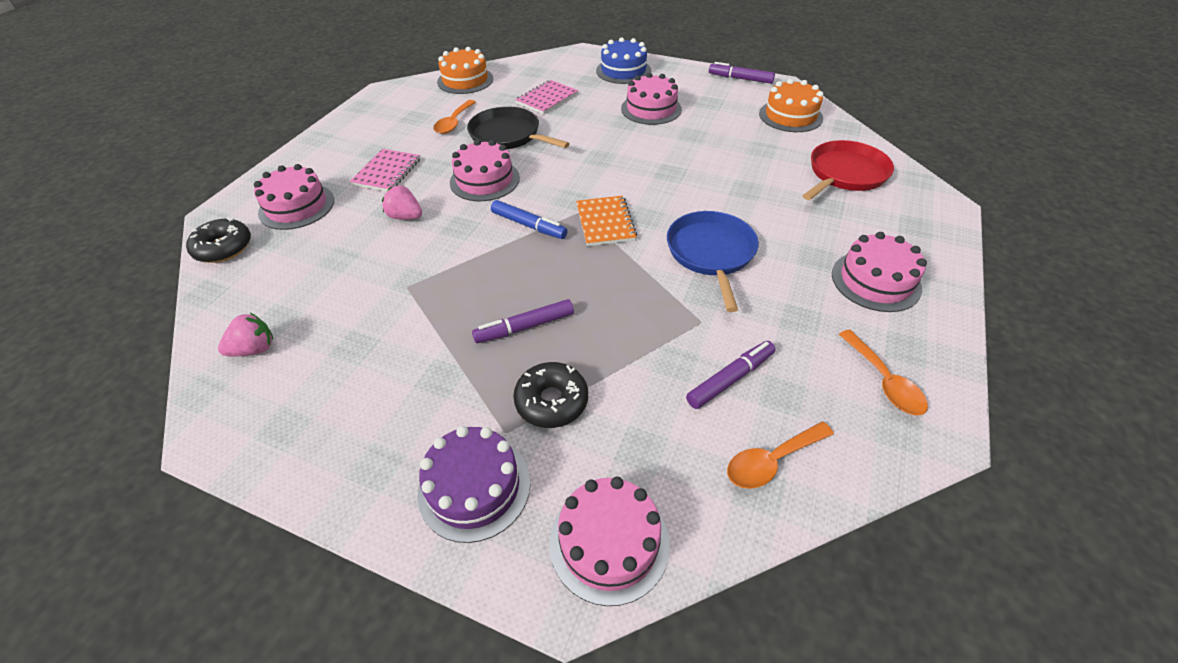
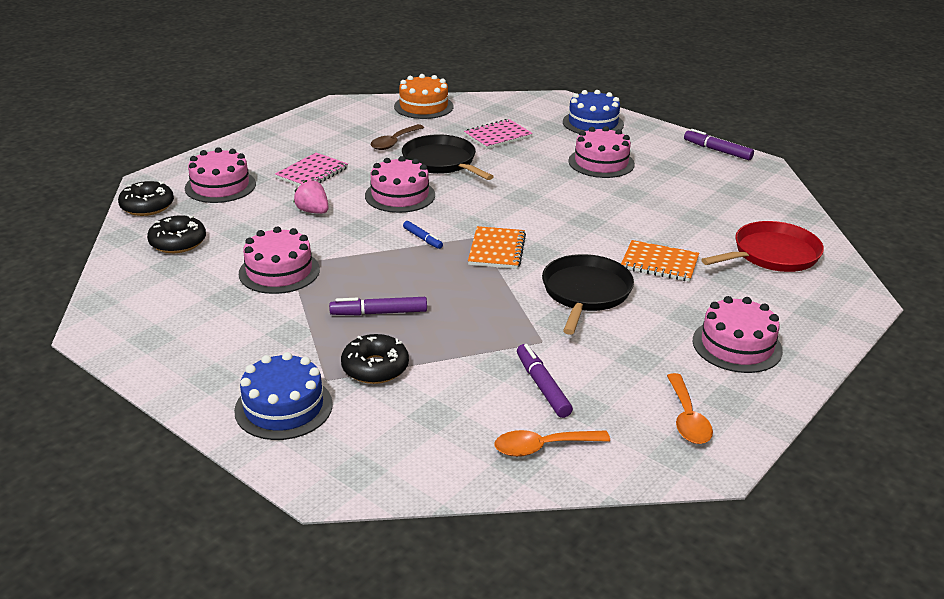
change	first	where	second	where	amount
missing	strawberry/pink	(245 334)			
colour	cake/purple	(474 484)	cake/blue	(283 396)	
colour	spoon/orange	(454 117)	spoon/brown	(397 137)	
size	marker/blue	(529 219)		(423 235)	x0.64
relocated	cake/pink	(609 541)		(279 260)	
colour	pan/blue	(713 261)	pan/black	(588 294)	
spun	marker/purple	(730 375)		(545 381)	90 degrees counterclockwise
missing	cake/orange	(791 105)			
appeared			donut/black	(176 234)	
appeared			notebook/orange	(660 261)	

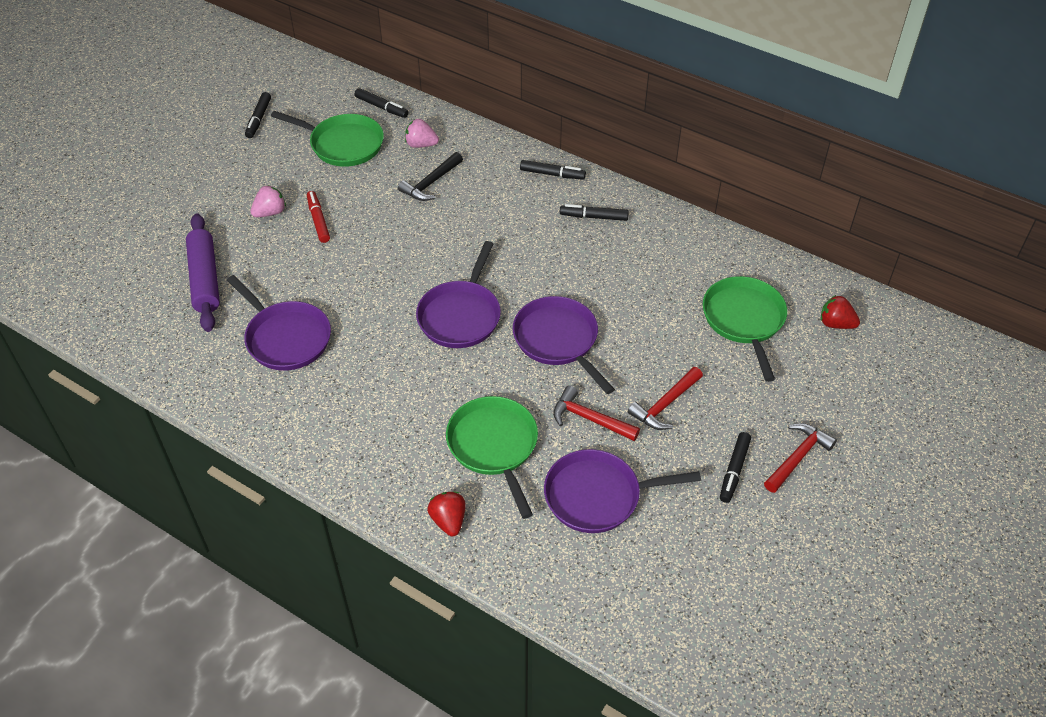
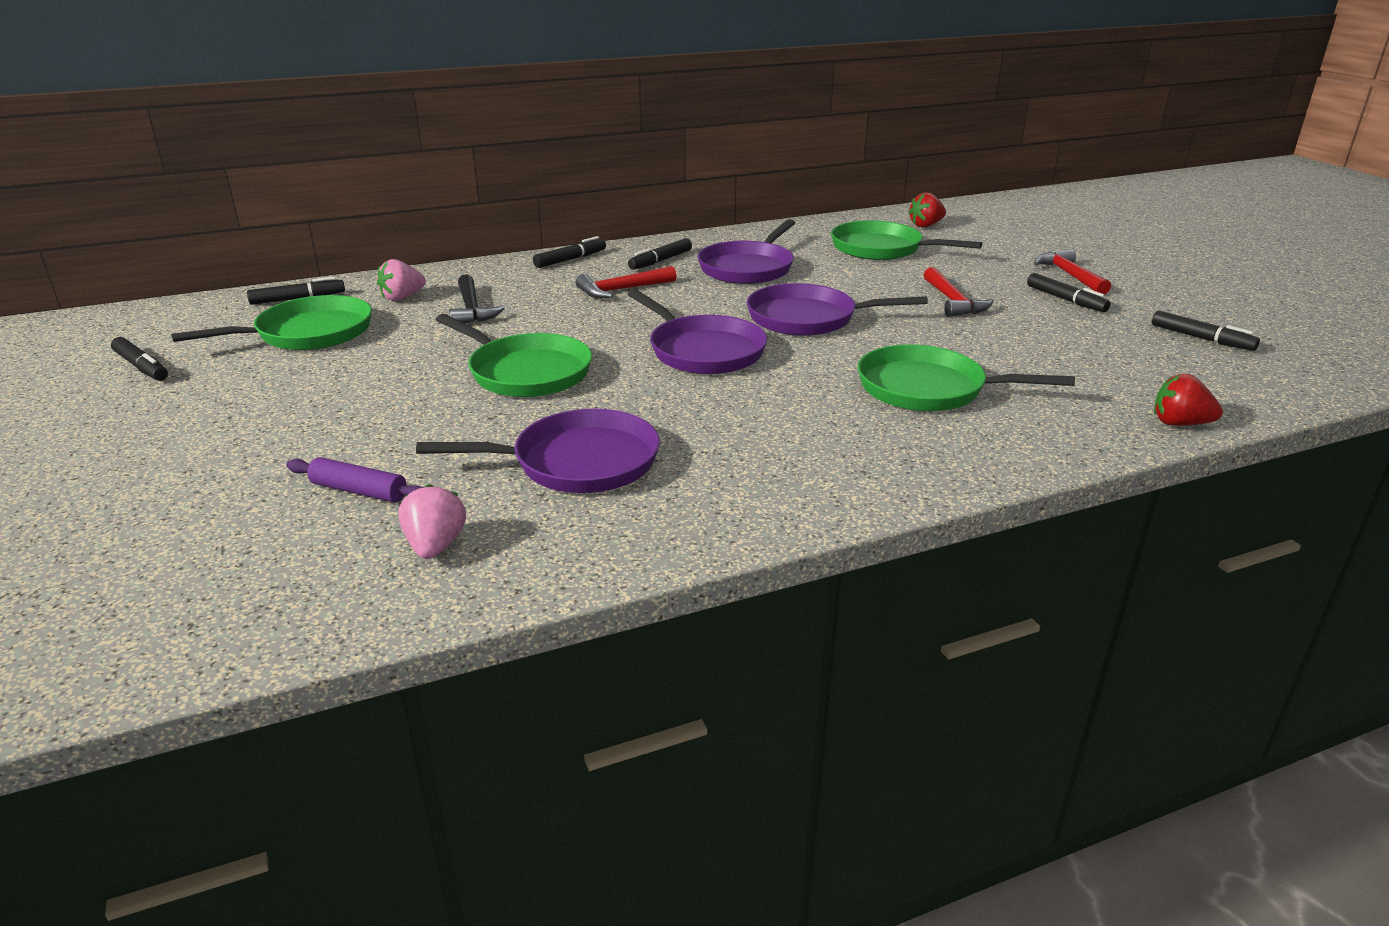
change	first	where	second	where	amount
size	rolling pin/purple	(203 272)		(355 479)	x0.57
relocated	strawberry/pink	(268 201)		(432 521)	
missing	marker/red	(318 217)			
relocated	strawberry/red	(446 514)		(1188 400)	
relocated	pan/purple	(622 491)		(746 251)	
relocated	hammer/red	(596 413)		(626 282)	
appeared			pan/green	(514 355)	
appeared			marker/black	(1206 331)	

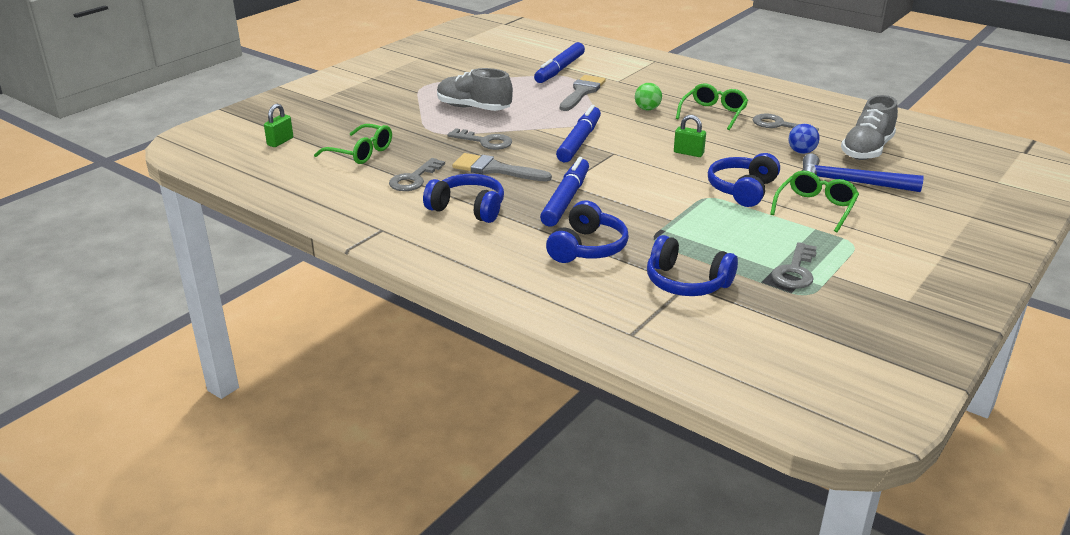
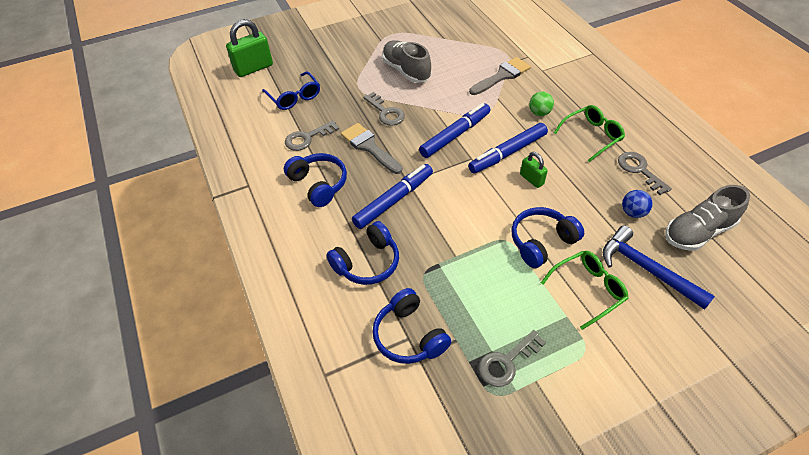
change	first	where	second	where	amount
size	padlock/green	(278 125)		(249 48)	x1.79
colour	glasses/green	(353 144)	glasses/blue	(291 90)	
relocated	marker/blue	(559 62)		(508 148)	

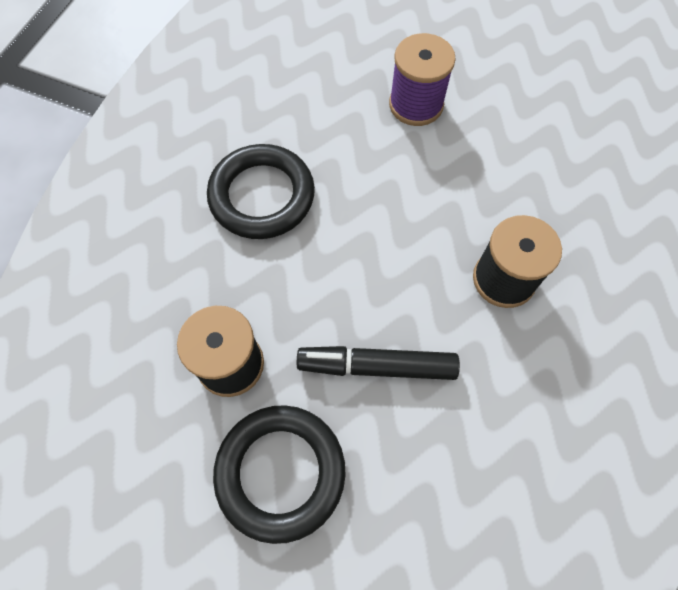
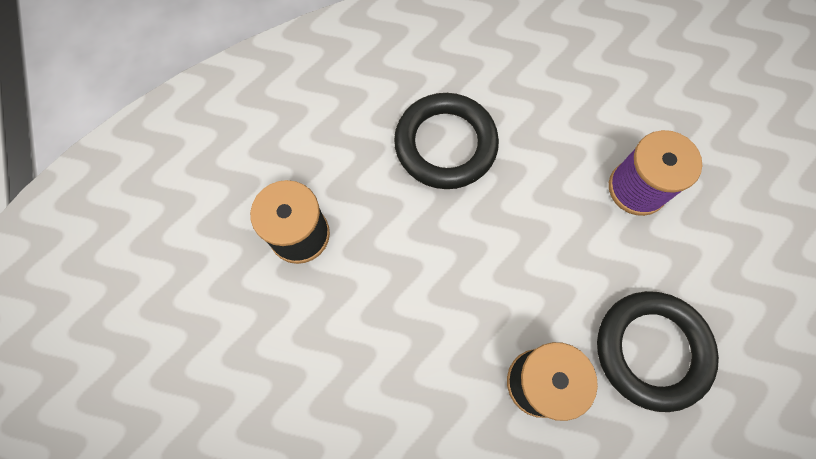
change	first	where	second	where	amount
relocated	ring/black	(279 474)		(658 351)	
missing	marker/black	(378 363)			

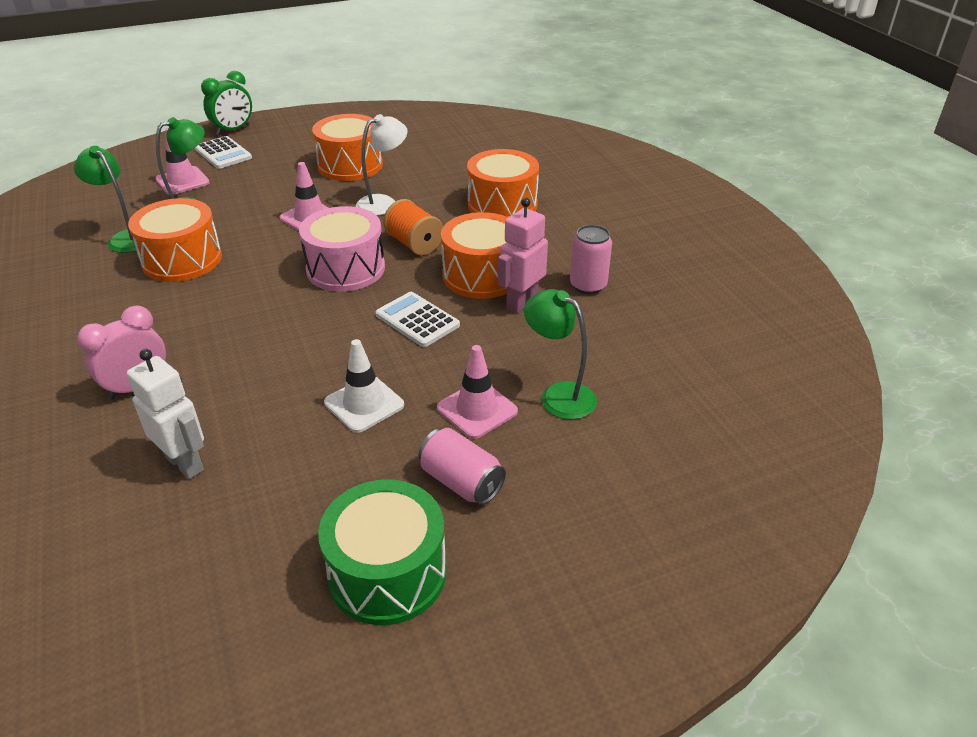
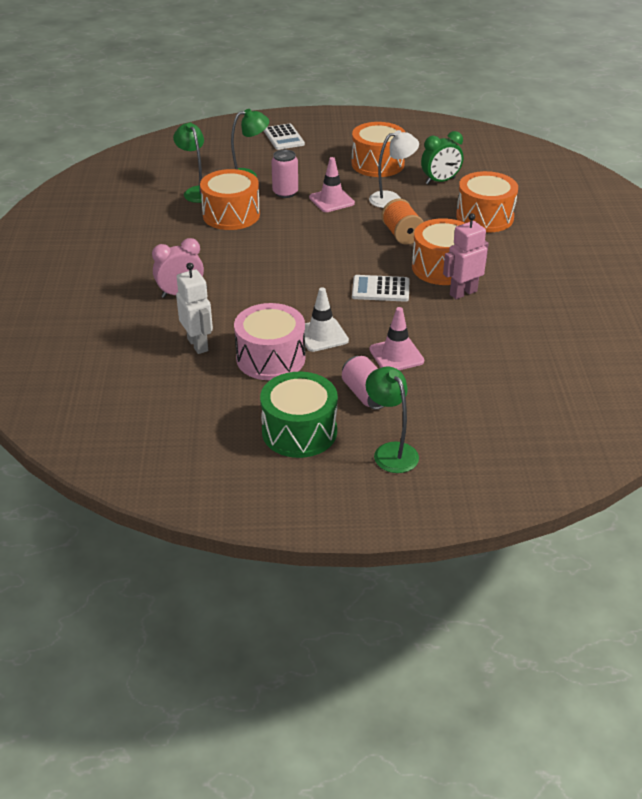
change	first	where	second	where	amount
missing	traffic cone/pink	(183 161)			
relocated	clock/green	(226 103)		(442 157)	
relocated	drum/pink	(342 249)		(269 341)	
spun	calculator/white	(417 319)		(381 288)	60 degrees counterclockwise
relocated	lamp/green	(560 354)		(392 420)	
relocated	can/pink	(591 259)		(284 174)	

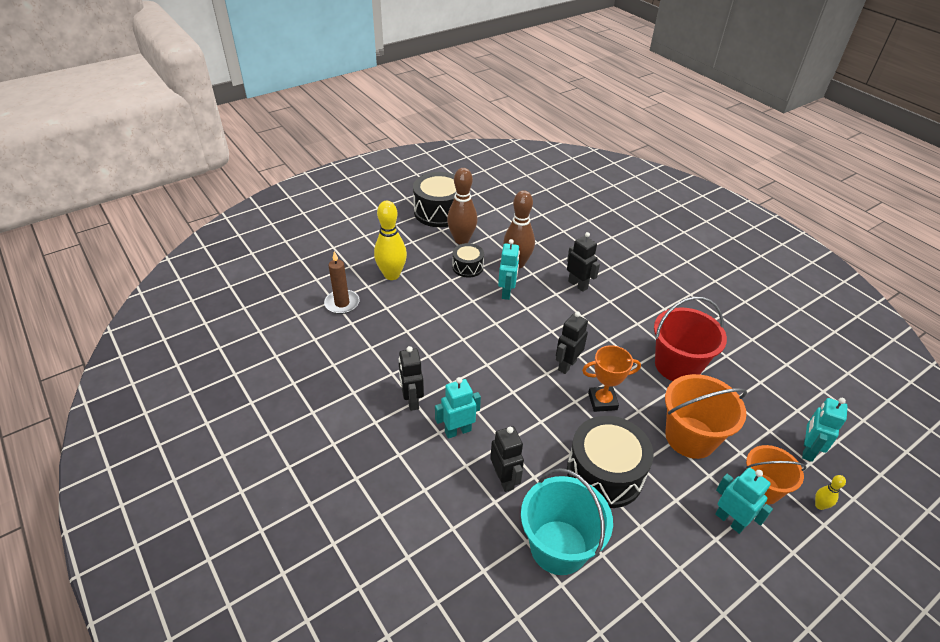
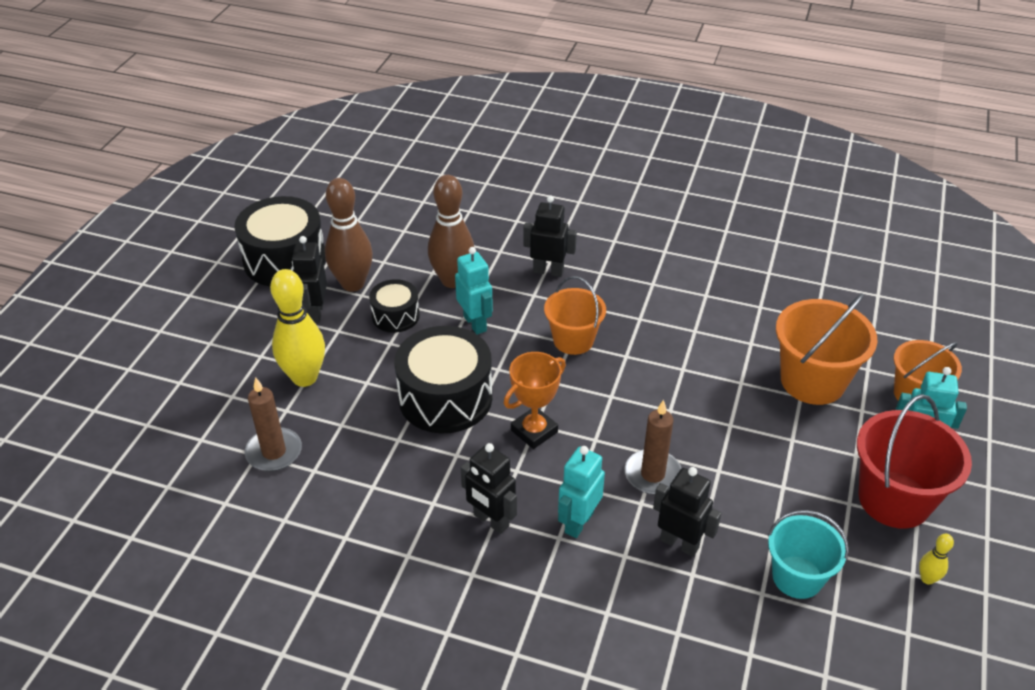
change	first	where	second	where	amount
size	bucket/turquoise	(567 521)		(808 554)	x0.66
relocated	robot/black	(572 342)		(309 279)	
relocated	drum/black	(610 462)		(443 379)	
relocated	trophy/orange	(611 378)		(535 400)	
relocated	bucket/red	(690 339)		(914 461)	
missing	robot/turquoise	(824 430)			
relocated	bowling pin/yellow	(830 492)		(936 559)	
appeared			bucket/orange	(575 315)	
appeared			candle/brown	(653 447)	

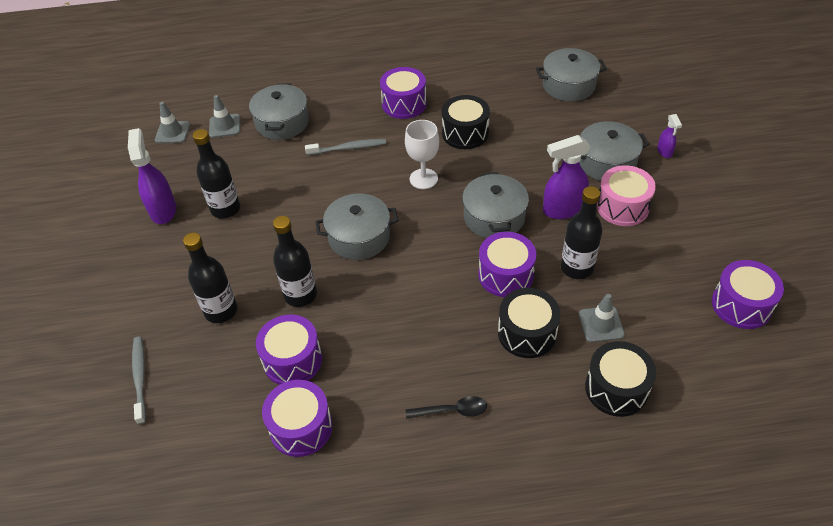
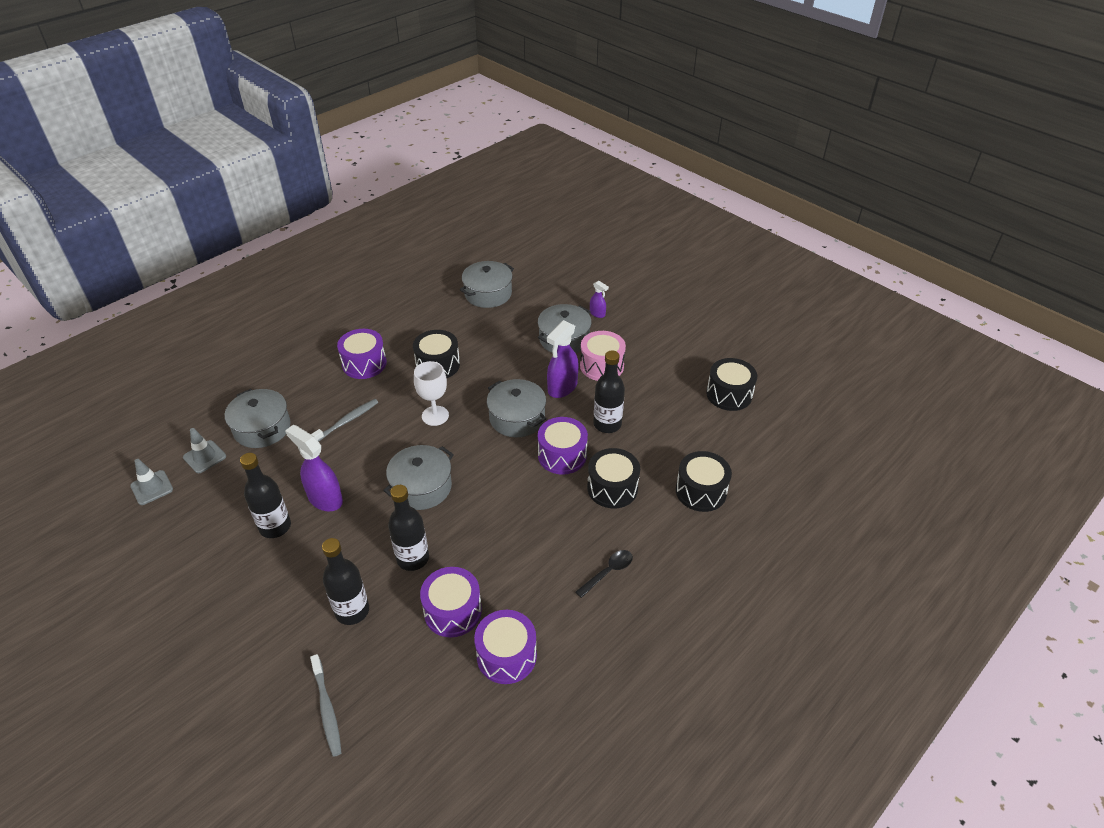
change	first	where	second	where	amount
relocated	spray bottle/purple	(152 176)		(314 468)	
spun	toothbrush/grey	(139 381)		(326 705)	150 degrees counterclockwise
missing	traffic cone/grey	(602 318)			
colour	drum/purple	(748 294)	drum/black	(731 384)	

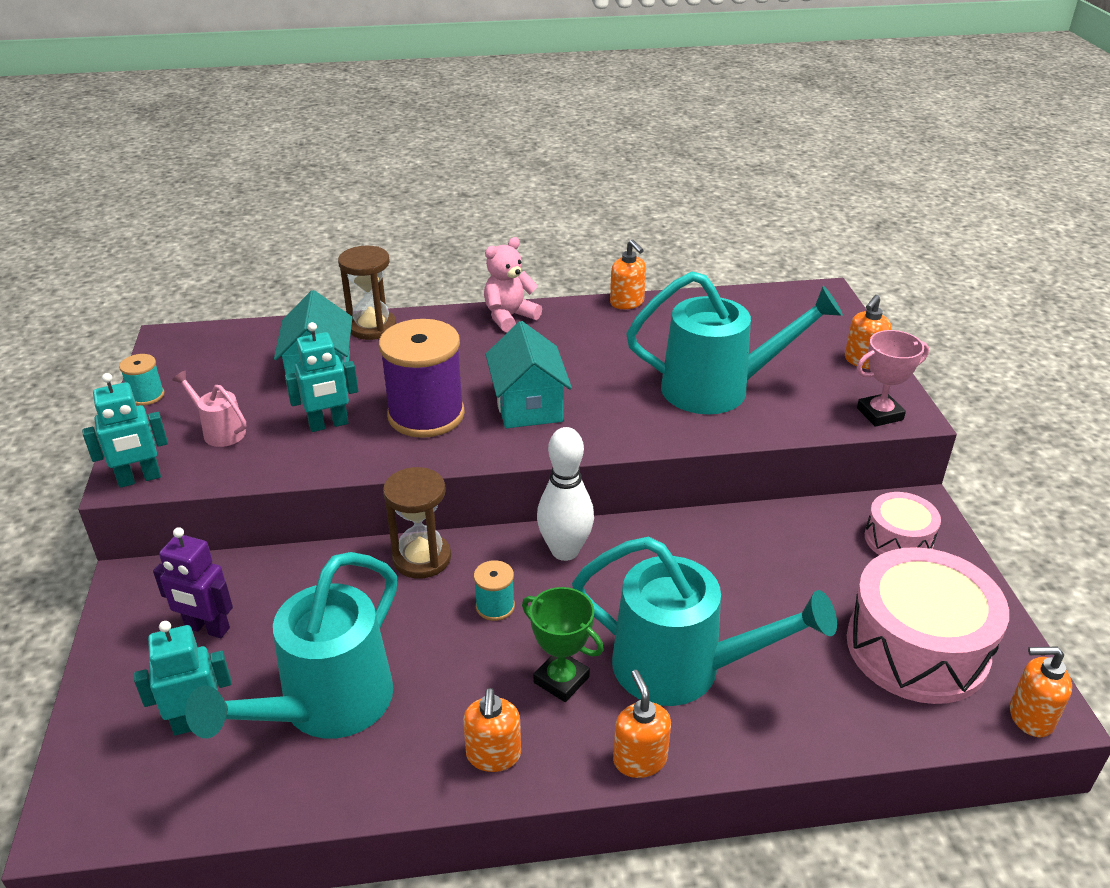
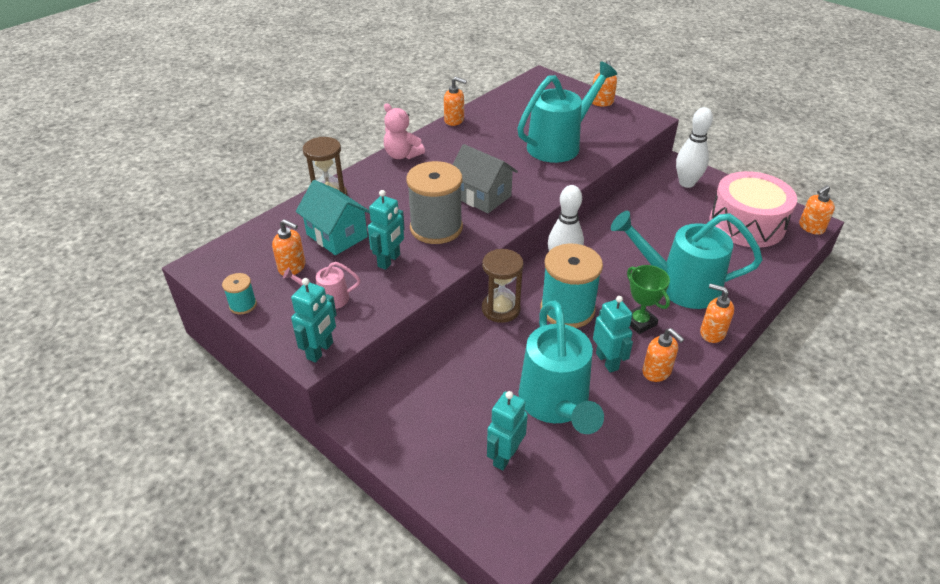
change	first	where	second	where	amount
missing	robot/purple	(193 582)			
colour	spool/purple	(422 378)	spool/grey	(434 202)	
size	spool/turquoise	(494 590)		(572 286)	x2.21
spun	teddy bear/pink	(513 284)		(404 131)	60 degrees counterclockwise
colour	house/turquoise	(528 374)	house/grey	(485 178)	
spun	trophy/green	(563 644)		(648 299)	60 degrees clockwise
spun	watering can/turquoise	(704 621)		(686 260)	150 degrees counterclockwise
missing	trophy/pink	(893 378)			
exchanged	drum/pink	(903 523)	bowling pin/white	(694 147)	
appeared			soap dispenser/orange	(288 247)	
appeared			robot/turquoise	(613 334)	

